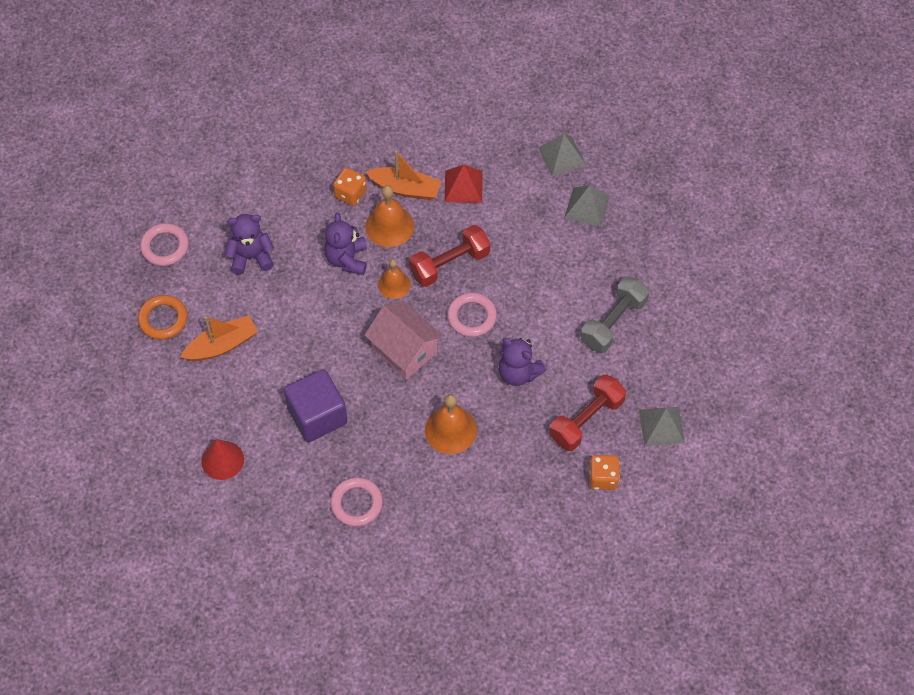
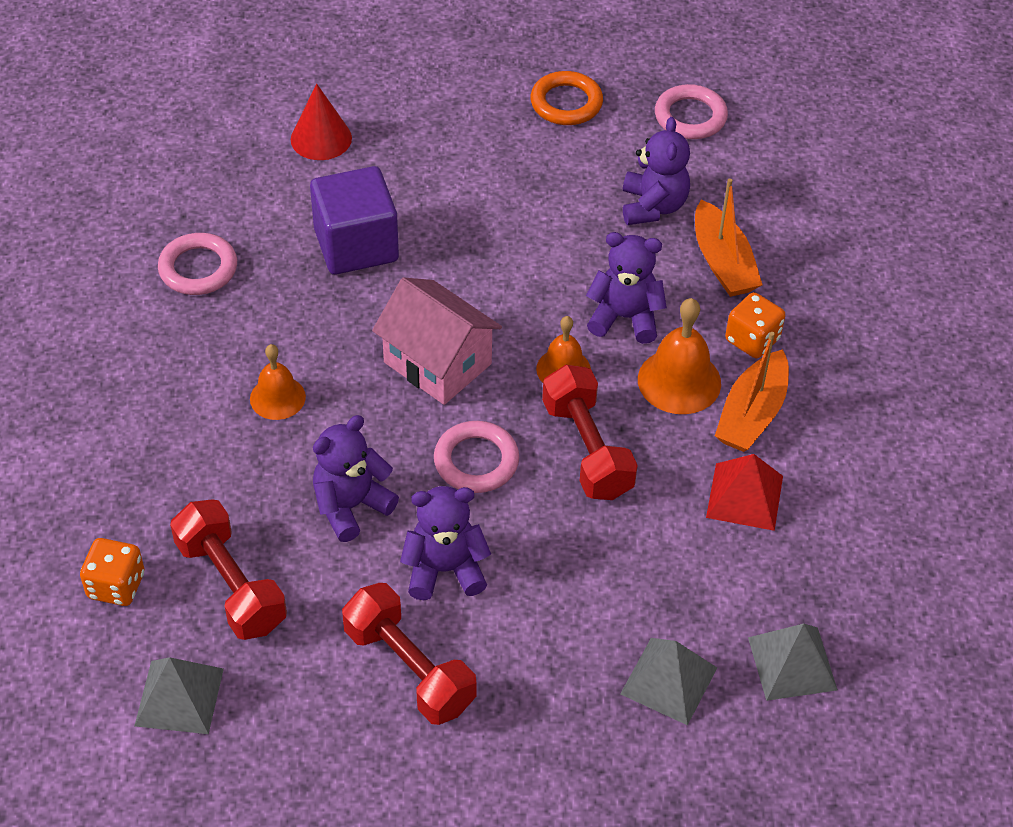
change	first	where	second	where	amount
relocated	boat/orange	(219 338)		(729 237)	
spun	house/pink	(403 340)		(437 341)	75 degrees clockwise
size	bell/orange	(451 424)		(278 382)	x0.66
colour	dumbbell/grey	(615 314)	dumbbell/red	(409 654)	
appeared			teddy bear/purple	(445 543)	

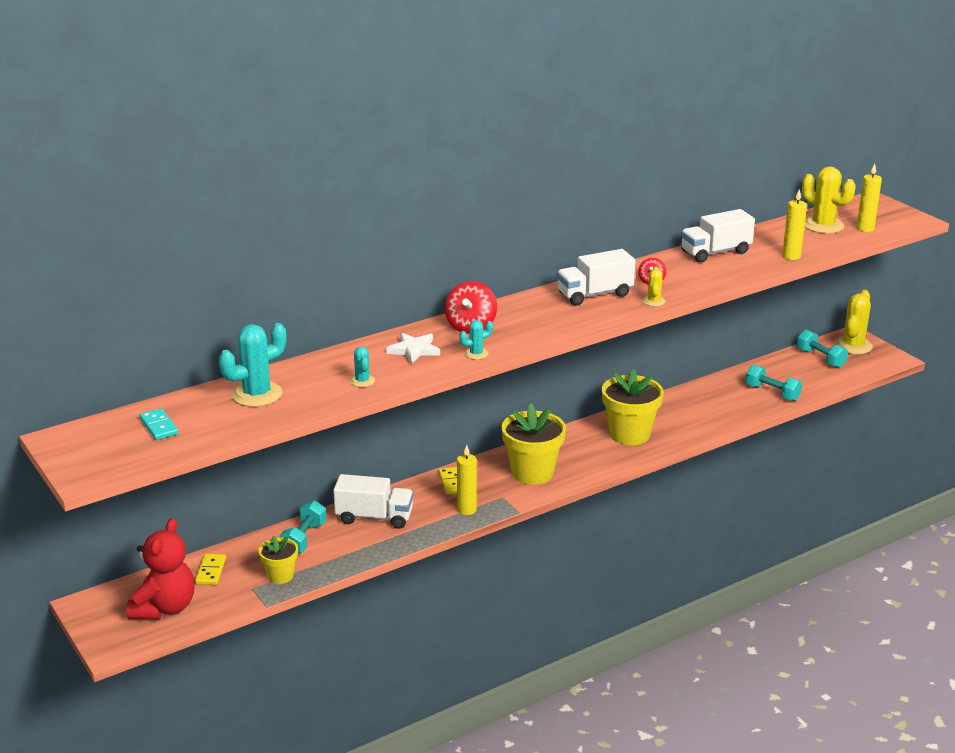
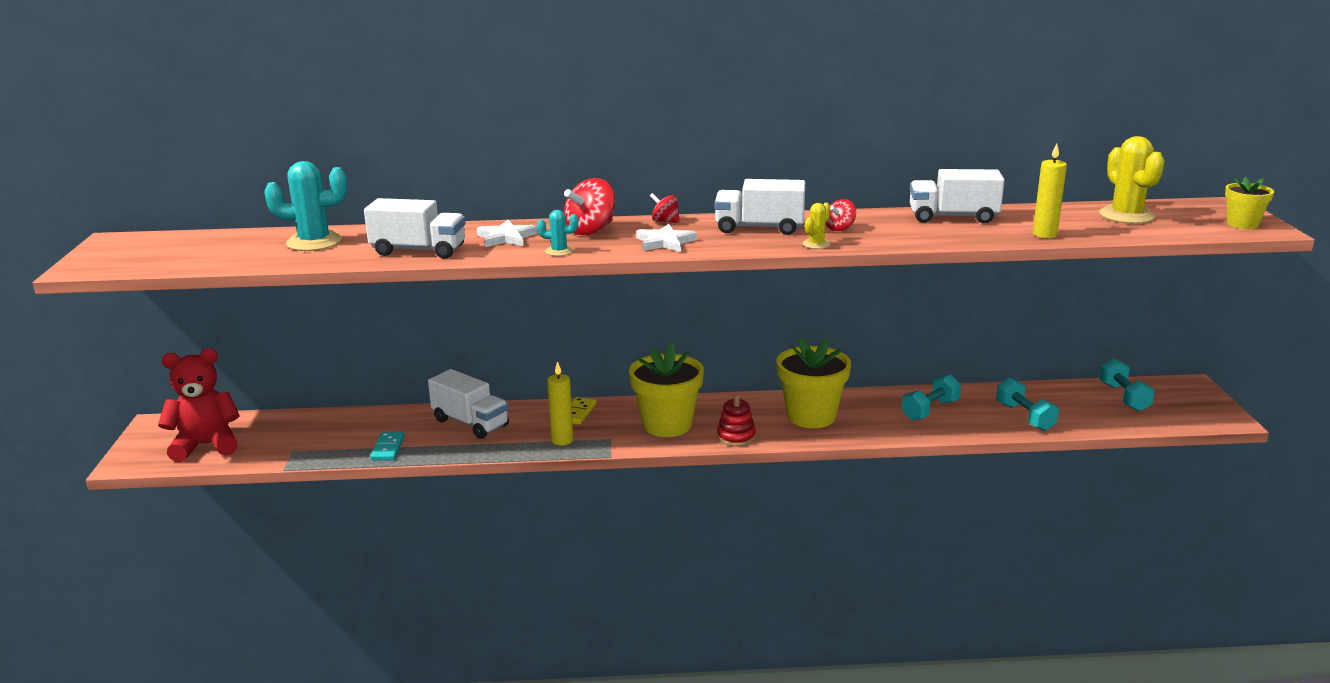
change	first	where	second	where	amount
spun	teddy bear/red	(160 568)		(199 405)	150 degrees counterclockwise
relocated	domino/turquoise	(158 424)		(387 446)	
missing	domino/yellow	(210 569)			
relocated	flower pot/yellow	(278 560)		(1249 203)	
relocated	dumbbell/turquoise	(303 527)		(931 397)	
exchanged	cactus/turquoise	(362 367)	truck/white	(415 228)	
missing	cactus/yellow	(853 322)			
missing	candle/yellow	(869 198)			
appeared			star/white	(666 238)	
appeared			spinning top/red	(665 208)	
appeared			stacking toy/red	(736 420)	

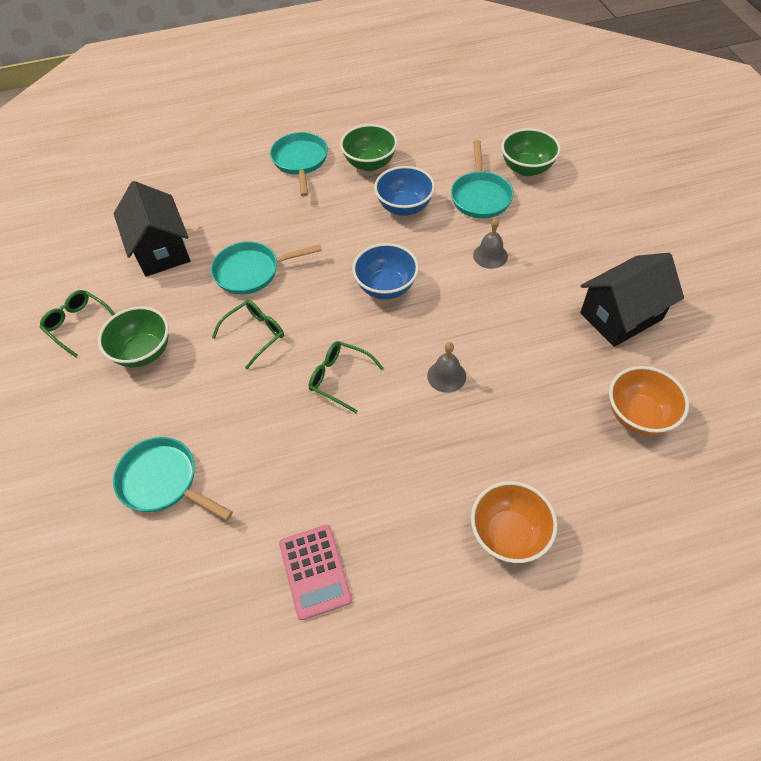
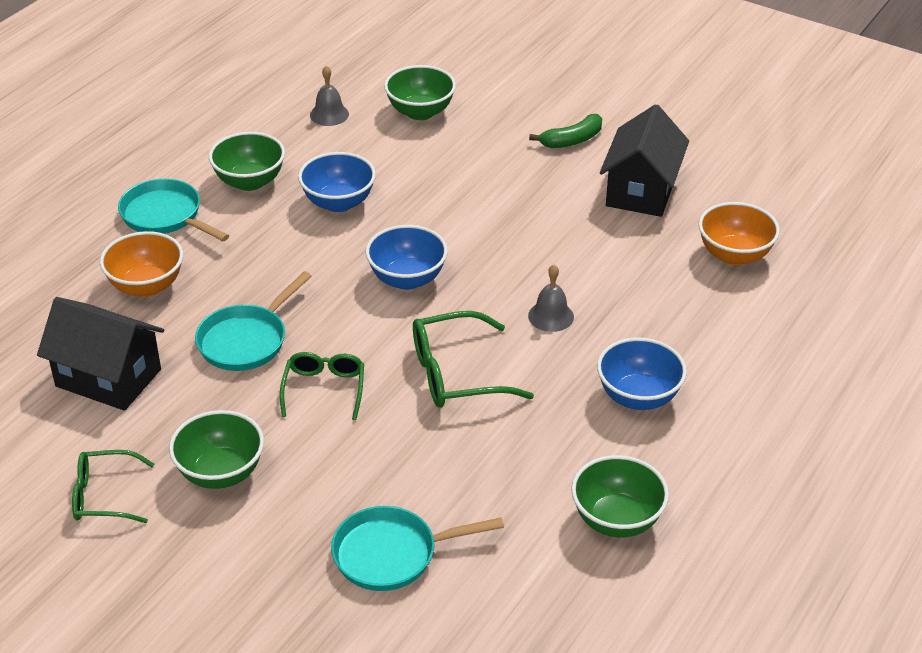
change	first	where	second	where	amount
exchanged	calculator/pink	(315 572)	bowl/green	(620 496)	
size	glasses/green	(346 377)		(473 359)	x1.50
missing	pan/turquoise	(482 179)			
relocated	bowl/orange	(514 522)		(141 264)	
relocated	bell/grey	(490 243)		(329 96)	
appeared			banana/green	(565 131)	
appeared			bowl/blue	(642 373)	

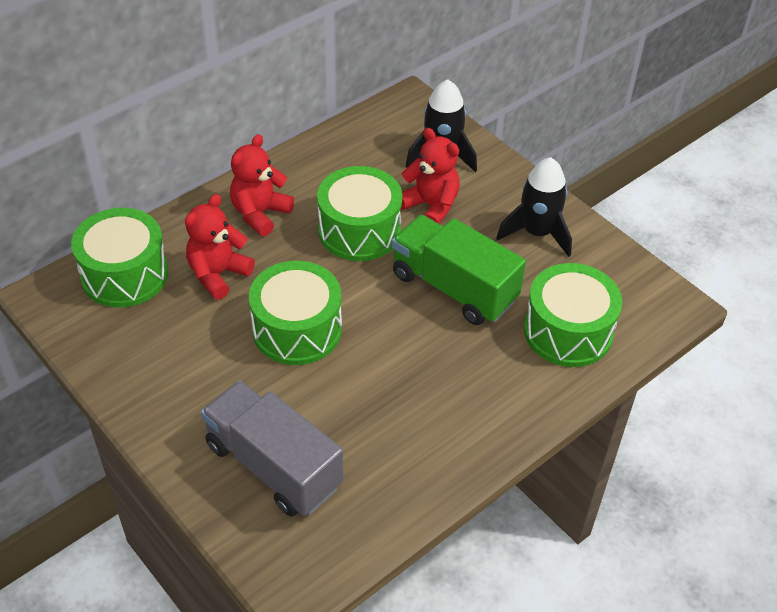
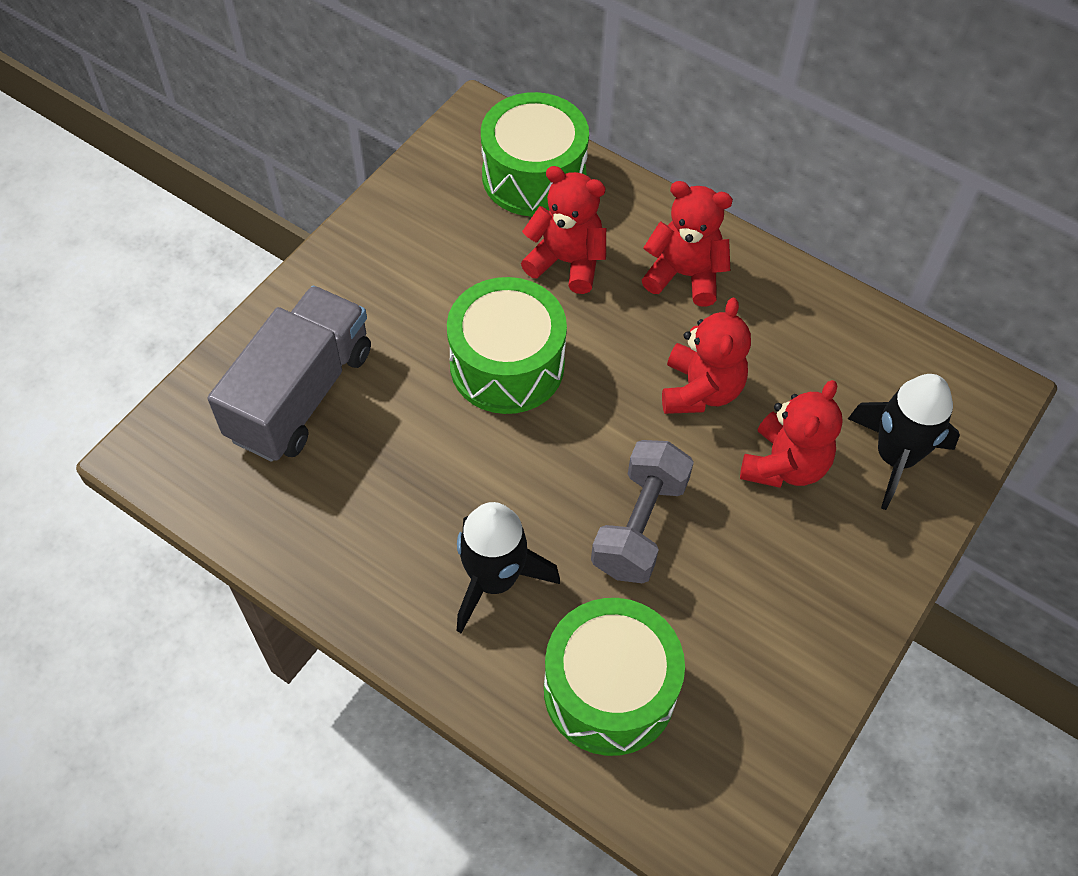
change	first	where	second	where	amount
exchanged	drum/green	(360 213)	teddy bear/red	(706 356)	
exchanged	truck/green	(459 270)	dumbbell/grey	(642 511)	
relocated	rocket/black	(534 207)		(508 567)	

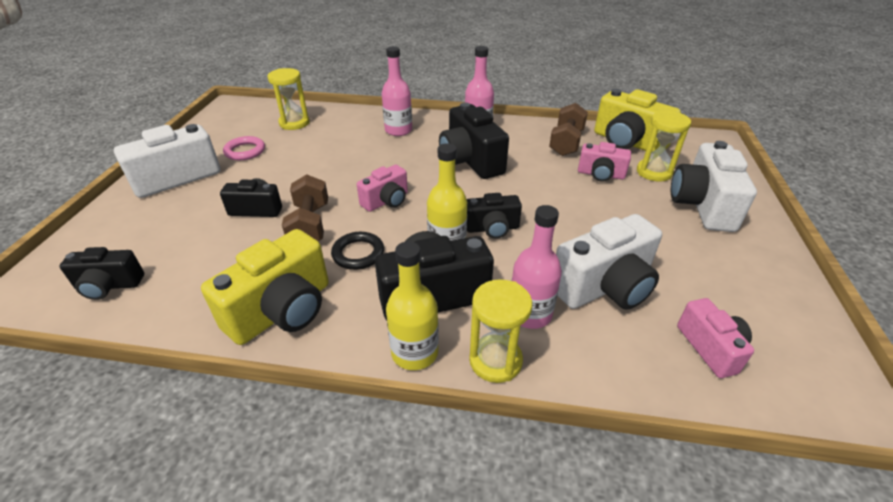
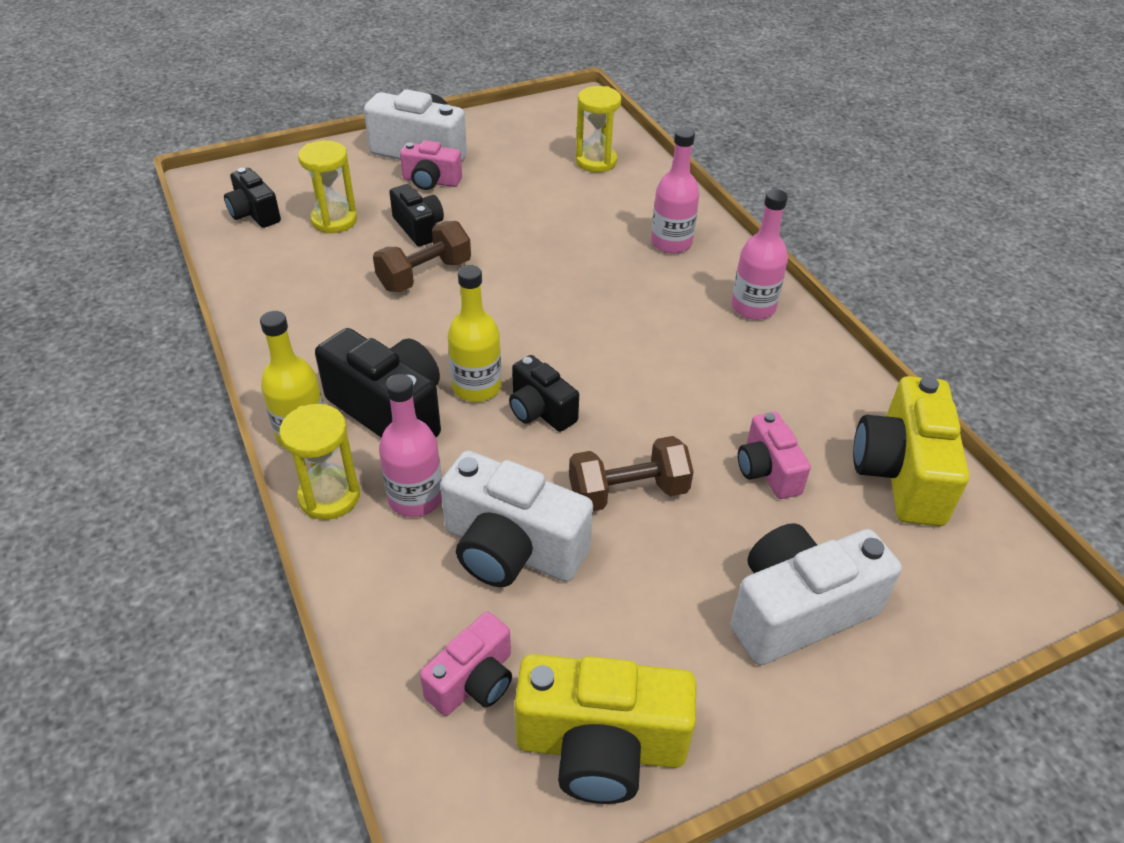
change	first	where	second	where	amount
relocated	camera/yellow	(265 287)		(605 729)	
missing	ring/pink	(244 148)			
missing	ring/black	(357 251)			
relocated	camera/pink	(382 188)		(431 165)	
missing	camera/black	(474 141)			
relocated	dumbbell/brown	(568 129)		(631 473)	
relocated	hourglass/yellow	(664 146)		(327 187)	

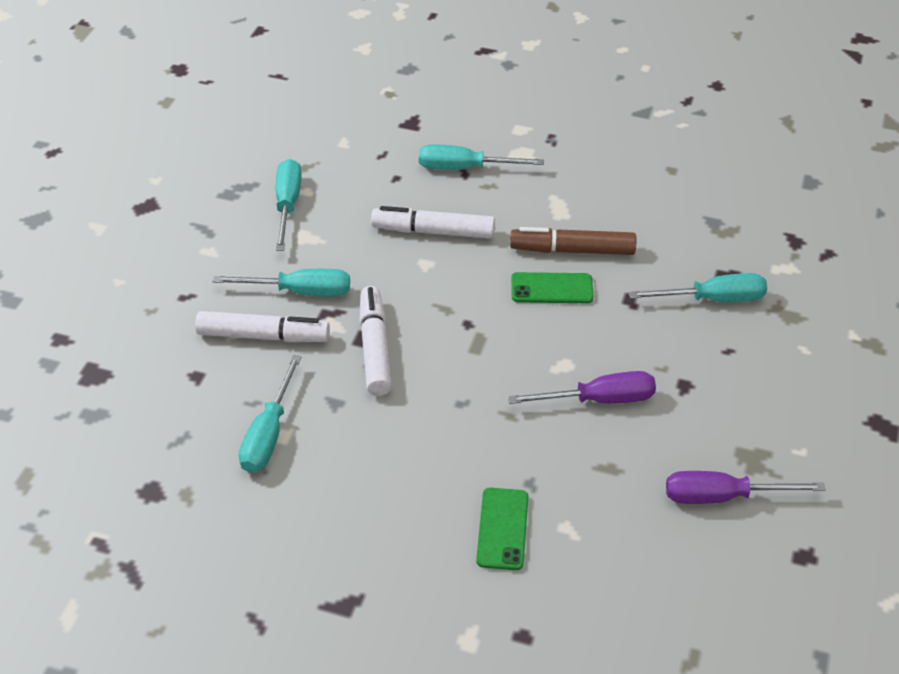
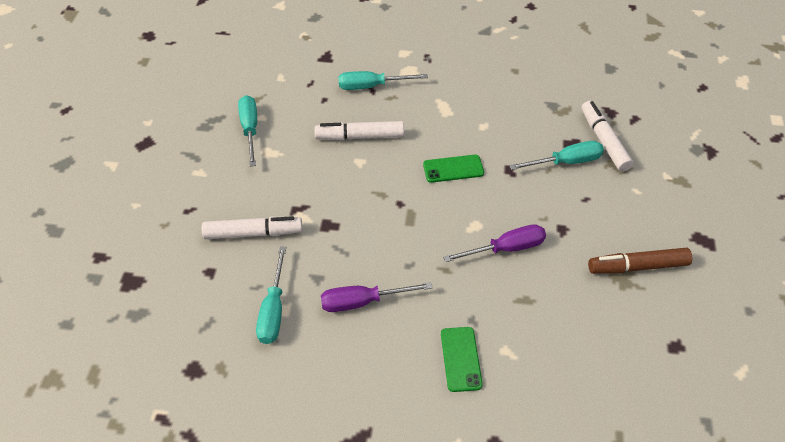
change	first	where	second	where	amount
missing	screwdriver/turquoise	(281 283)			
relocated	marker/white	(375 341)		(607 136)	
relocated	marker/brown	(573 241)		(640 261)	
relocated	screwdriver/purple	(746 487)		(377 297)	

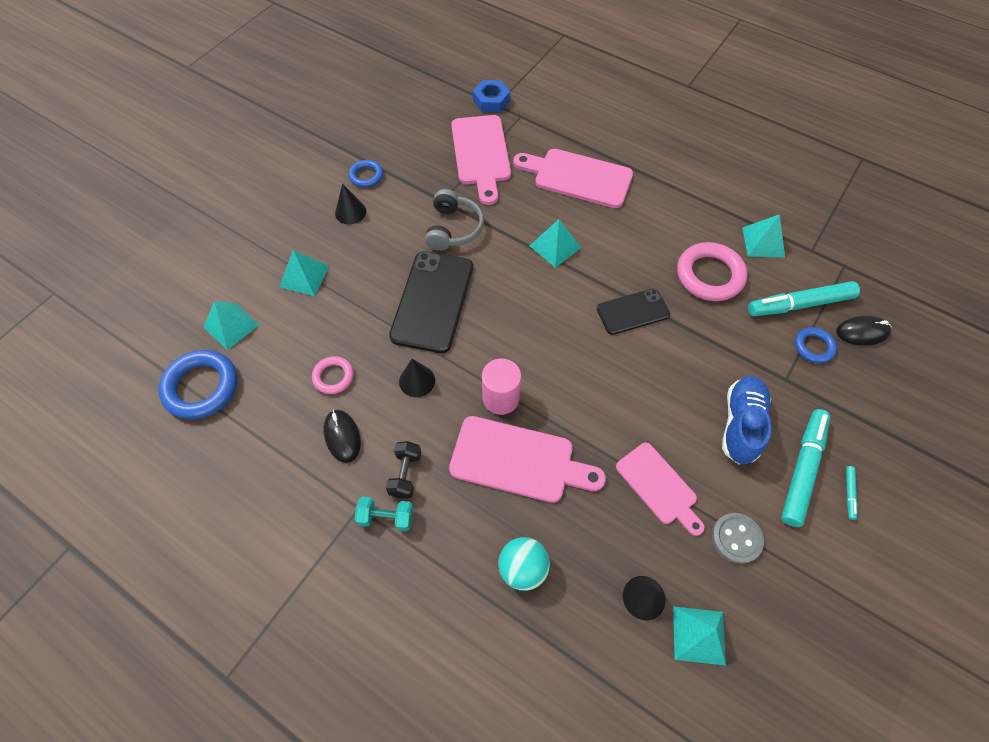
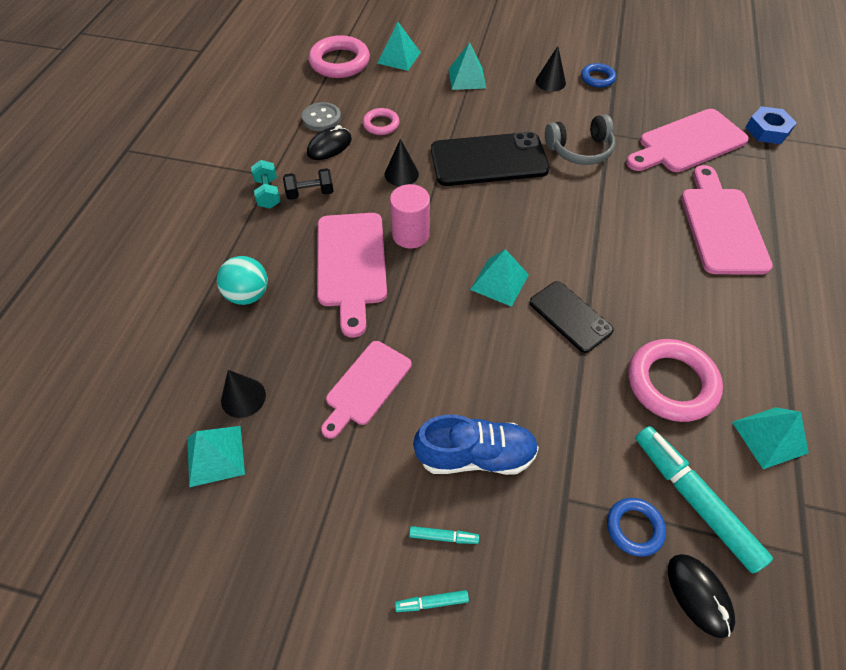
change	first	where	second	where	amount
colour	ring/blue	(197 385)	ring/pink	(339 56)	
relocated	pyramid/turquoise	(555 243)		(499 278)	
relocated	button/grey	(738 538)		(321 116)	
size	marker/turquoise	(805 468)		(444 535)	x0.42

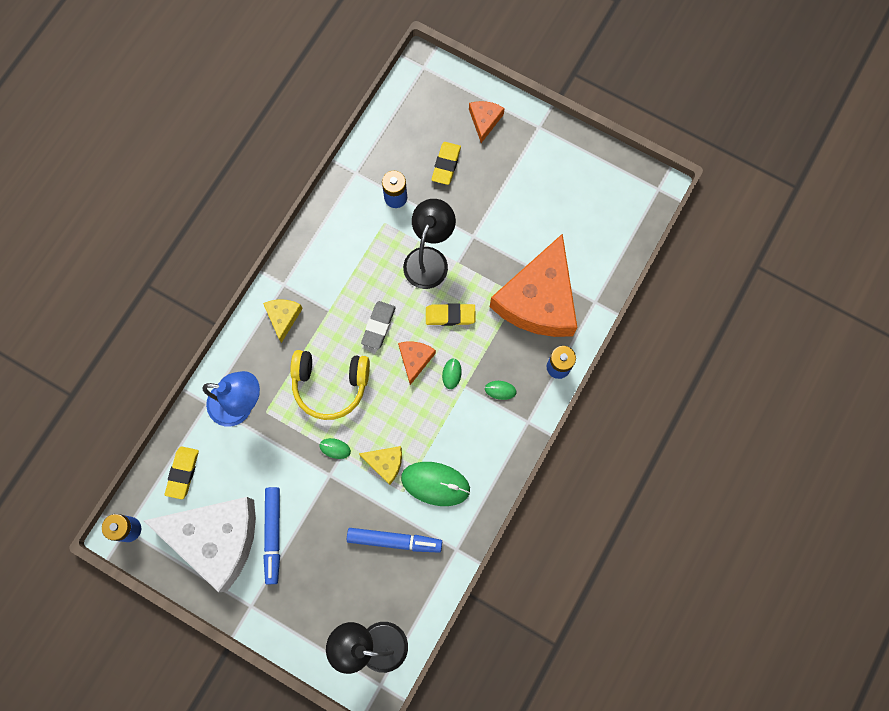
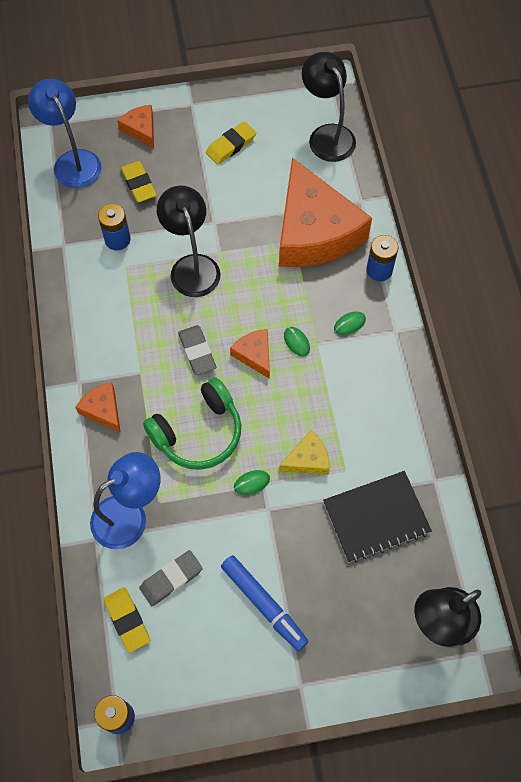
change	first	where	second	where	amount
missing	cheese/white	(200 544)			
colour	cheese/yellow	(283 321)	cheese/orange	(98 407)	
colour	headphones/yellow	(330 385)	headphones/green	(192 424)	
exchanged	marker/blue	(394 540)	notebook/black	(377 517)	
missing	mouse/green	(435 484)			
relocated	eraser/yellow	(450 314)		(231 143)	
appeared			lamp/blue	(64 133)	
appeared			eraser/grey	(171 578)	
appeared			lamp/black	(329 107)	

